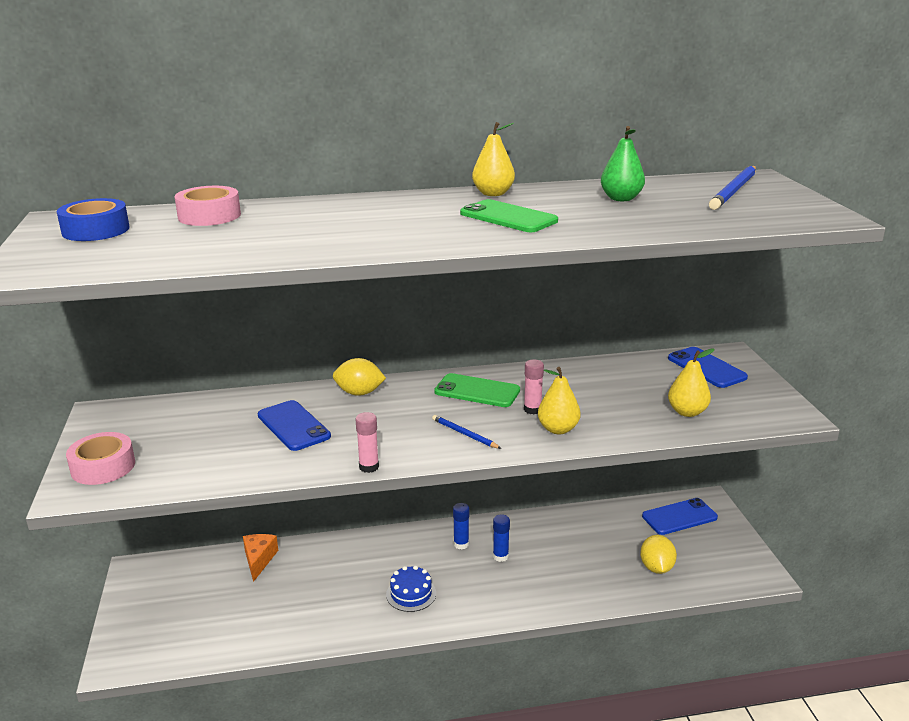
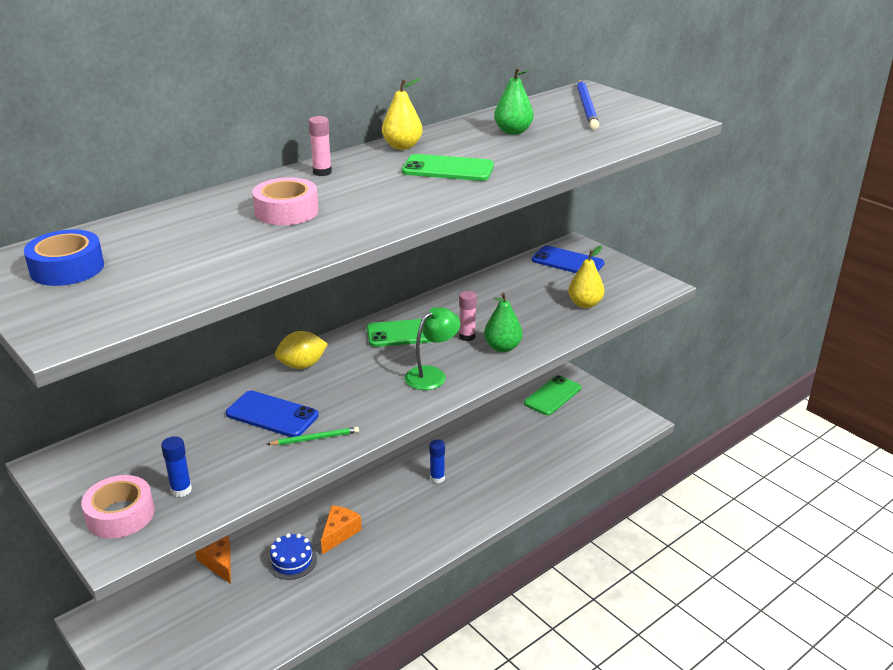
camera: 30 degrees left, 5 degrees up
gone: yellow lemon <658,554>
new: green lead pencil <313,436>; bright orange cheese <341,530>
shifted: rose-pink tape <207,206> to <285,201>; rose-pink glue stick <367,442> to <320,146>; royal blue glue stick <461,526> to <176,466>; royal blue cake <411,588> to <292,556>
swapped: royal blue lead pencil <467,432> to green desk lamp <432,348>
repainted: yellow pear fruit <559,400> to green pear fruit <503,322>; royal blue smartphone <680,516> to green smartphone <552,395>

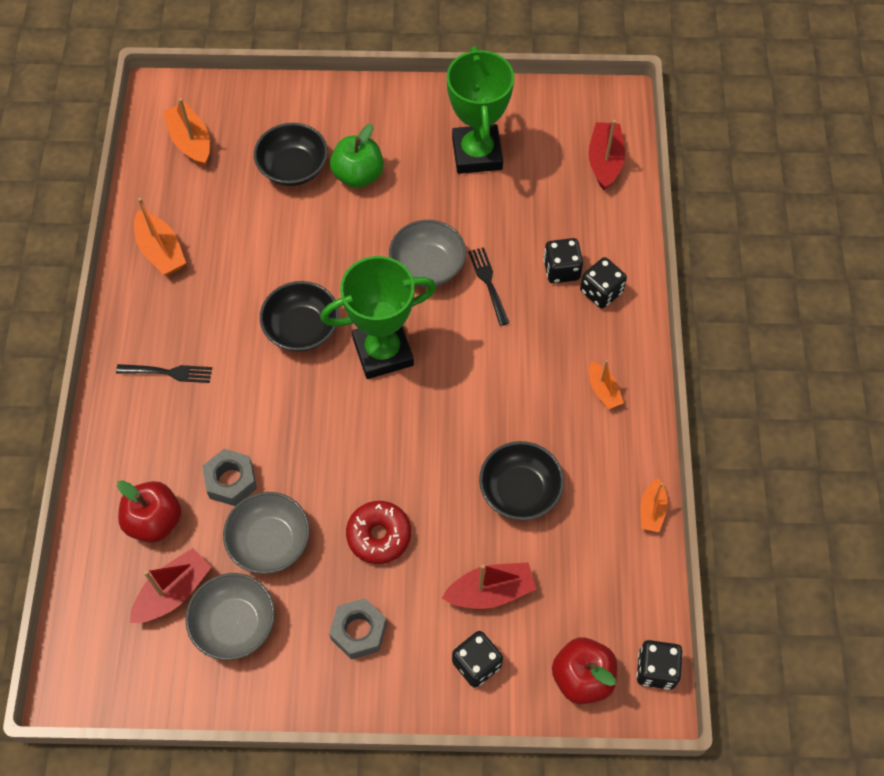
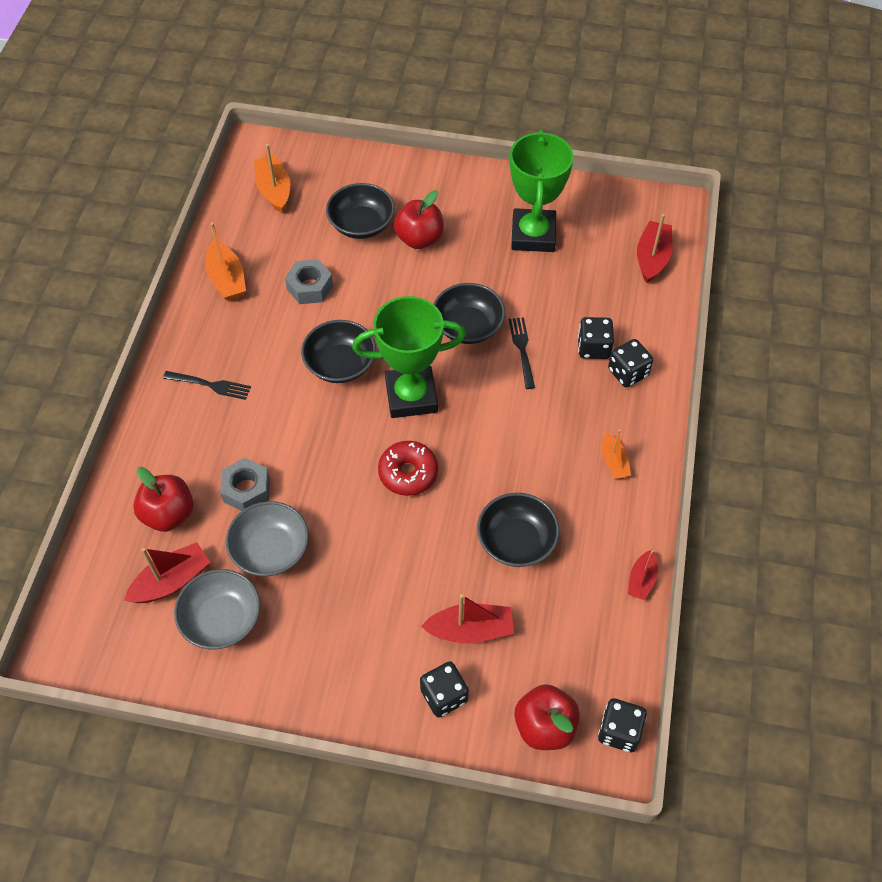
camera: 10 degrees right, 5 degrees down
shifted: red doughnut <378,532> to <408,468>; ash-grey nut <358,629> to <309,281>
repainted: green toy apple <357,156> to red toy apple <419,219>; ash-grey deep dish <427,253> to jet-black deep dish <469,313>; bright orange toy boat <654,505> to red toy boat <643,574>

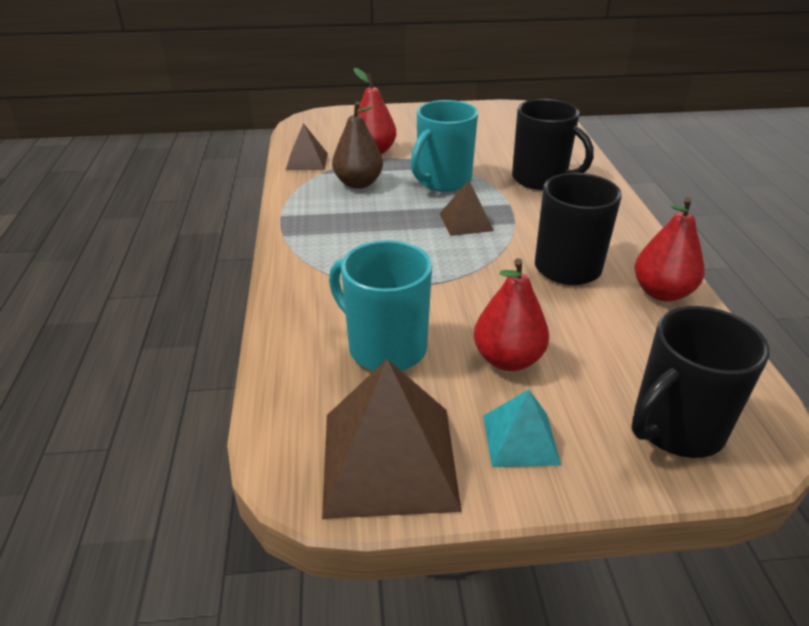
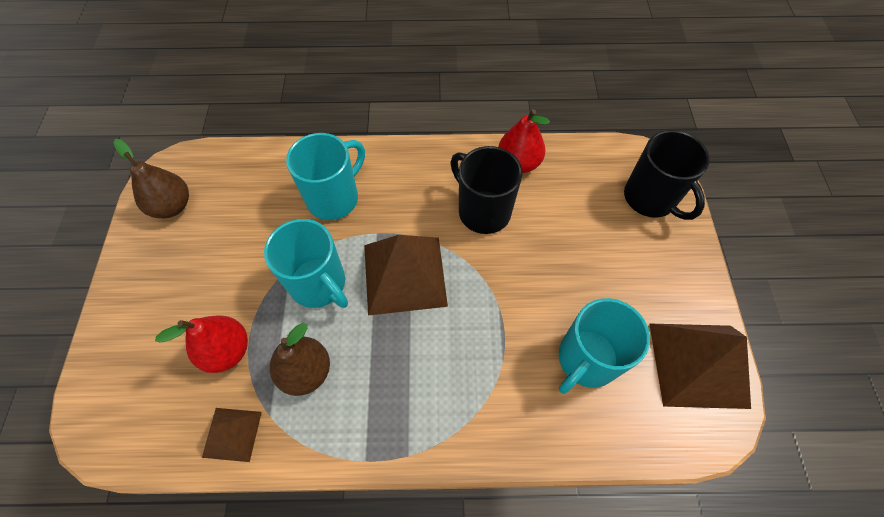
camera: 85 degrees left, 25 degrees up
gone: red pear fruit <511,314>; aqua solid pyramid <522,428>
new: russet pear fruit <151,178>
repainted: jet-black mug <553,144> to aqua mug <325,176>
scaled: russet solid pyramid <466,208> = <406,275> x1.87

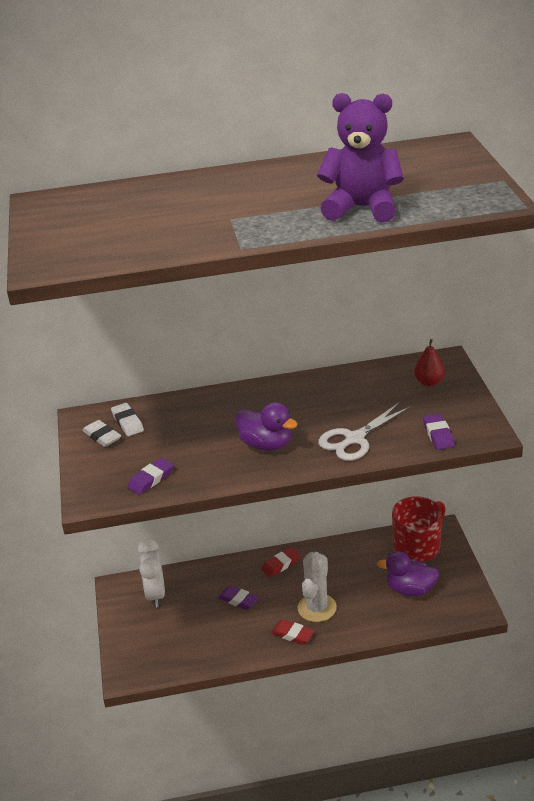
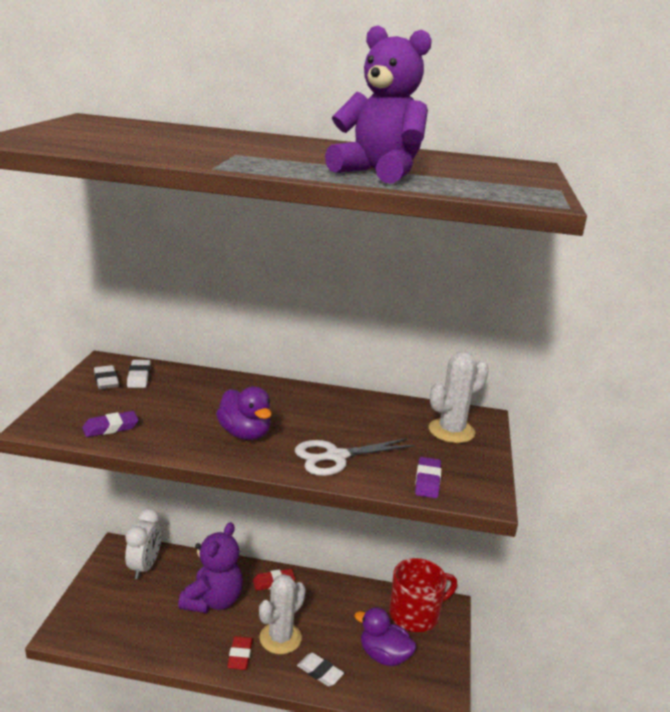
camera: 15 degrees right, 10 degrees down
new: white eraser <320,669>
swapped: red pear fruit <429,362> to white cactus <459,397>; purple eraser <238,597> to purple teddy bear <210,567>
rotated: red eraser <292,632> = <240,653> 45 degrees clockwise

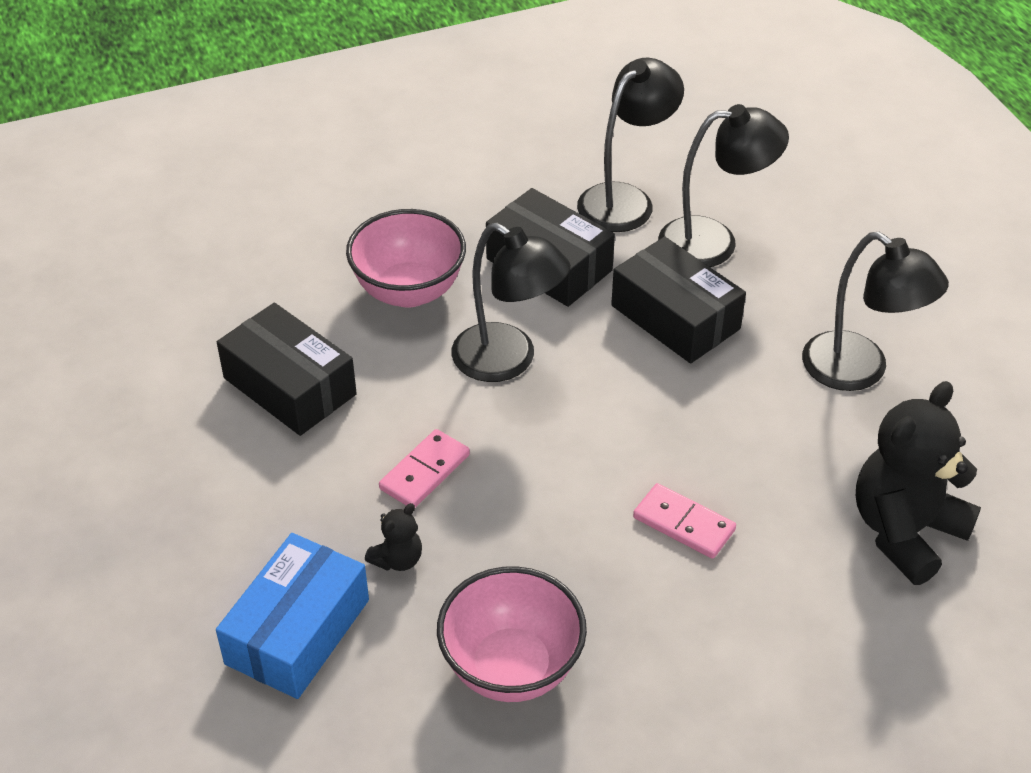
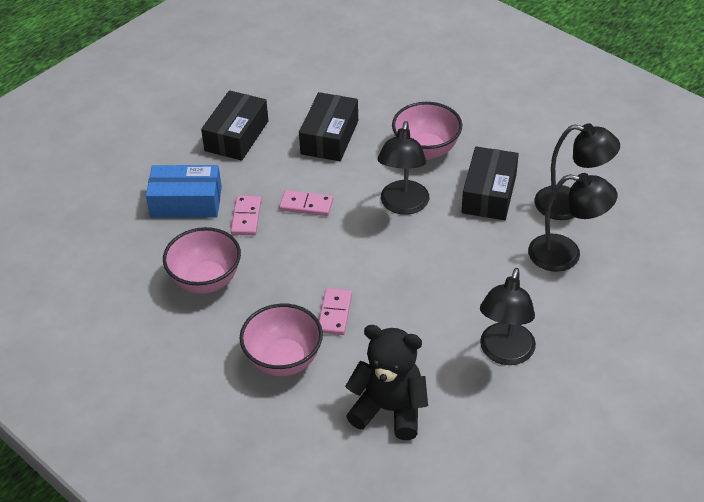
camera: 65 degrees right, 0 degrees up
new: rose-pink deep dish <281,339>
shifted: jet-black package <678,300> to <234,125>
swapped: jet-black teddy bear <393,537> to rose-pink domino <246,215>
rotated: jet-black desk lamp <723,185> = <573,222> 45 degrees counterclockwise

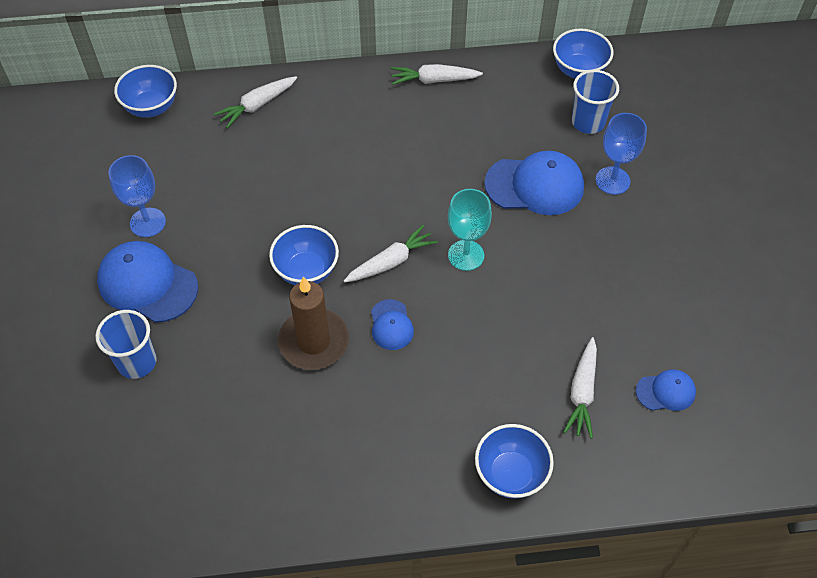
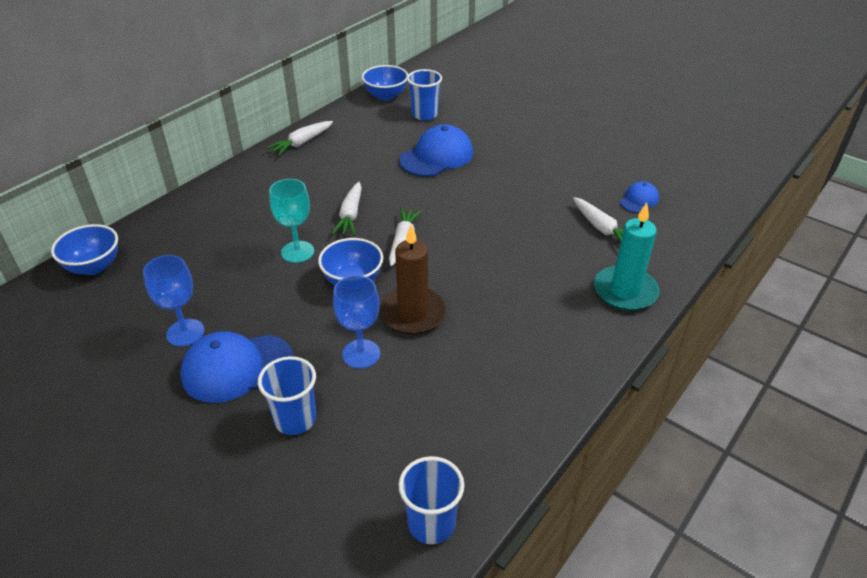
camera: 45 degrees left, 15 degrees down
gone: royal blue baseball cap <392,324>
new: royal blue cup <431,500>
shifted: white root vegetable <255,102> to <347,209>; royal blue wine glass <621,154> to <356,322>; aqua wine glass <470,230> to <291,221>
swapped: royal blue deep dish <514,461> to aqua candle <626,257>

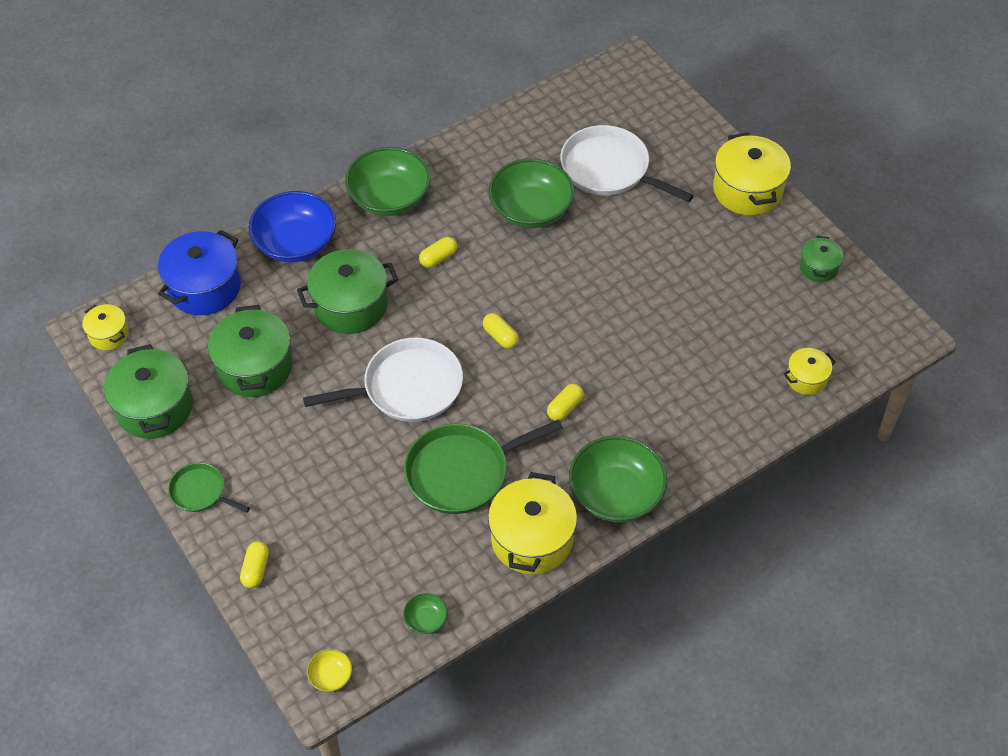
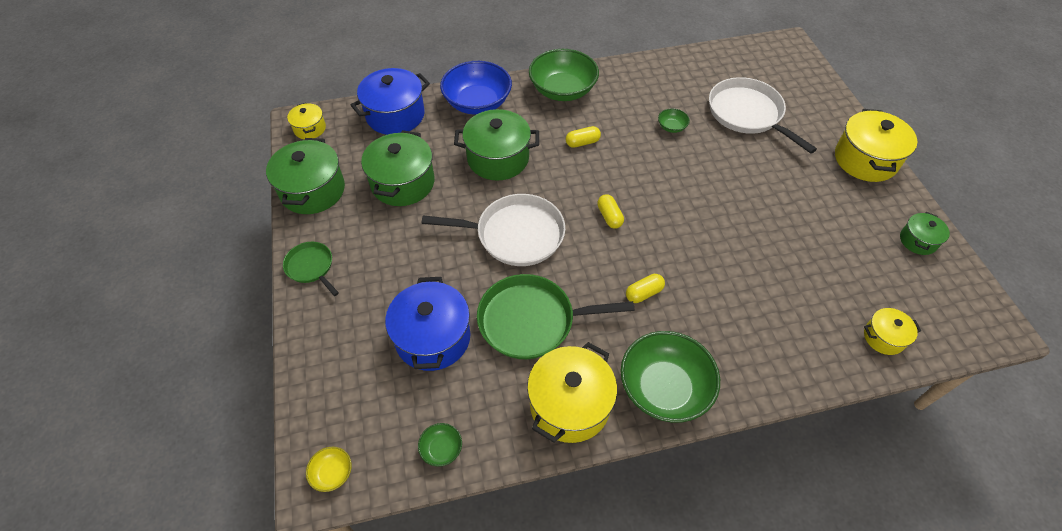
camera: 20 degrees right, 0 degrees up
gone: yellow pill <254,564>
new: royal blue cooking pot <427,324>
scaled: green deep dish <531,193> = <674,120> x0.43

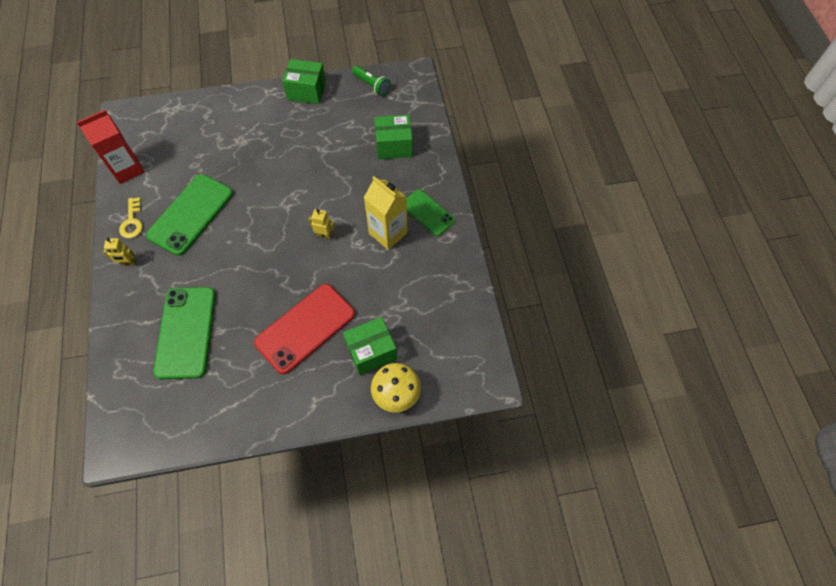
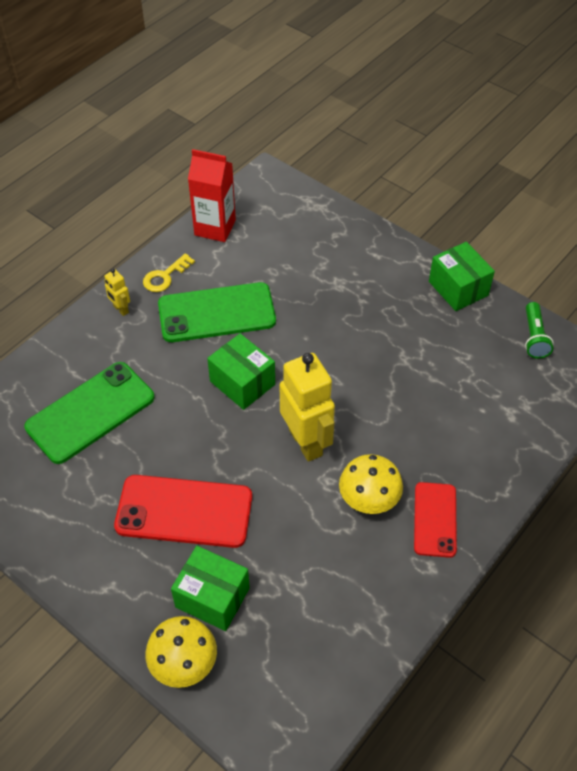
camera: 50 degrees right, 10 degrees down
shifted: green package <393,137> to <241,371>
swapped: yellow carton <386,213> to yellow toadstool <371,484>
repainted: green smartphone <431,212> to red smartphone <435,520>
scaled: yellow robot <321,224> = <307,407> x2.20

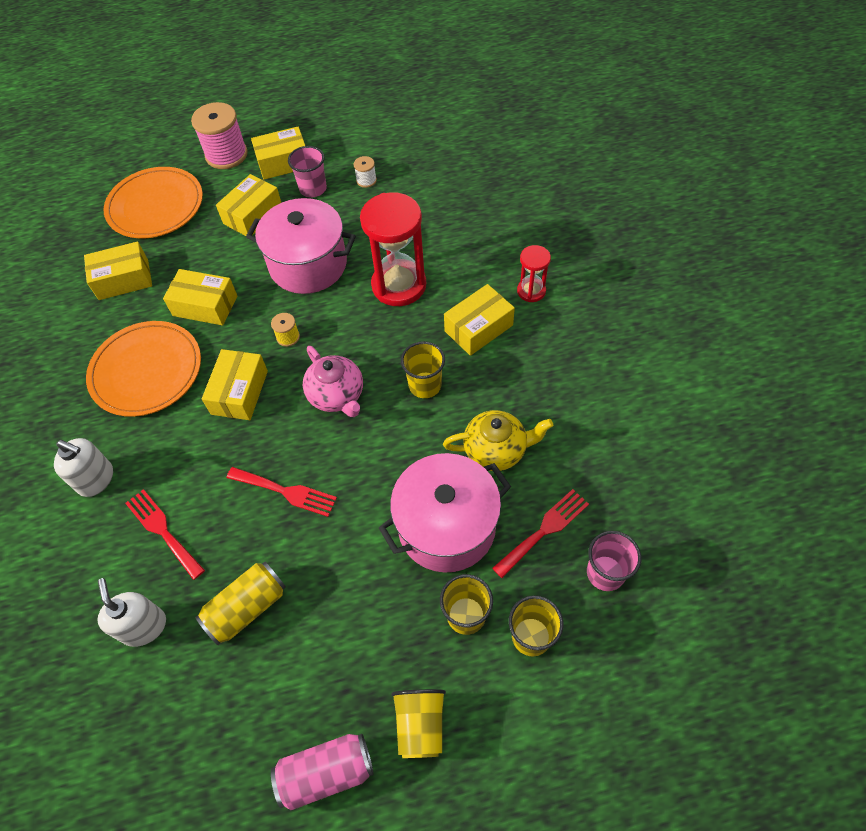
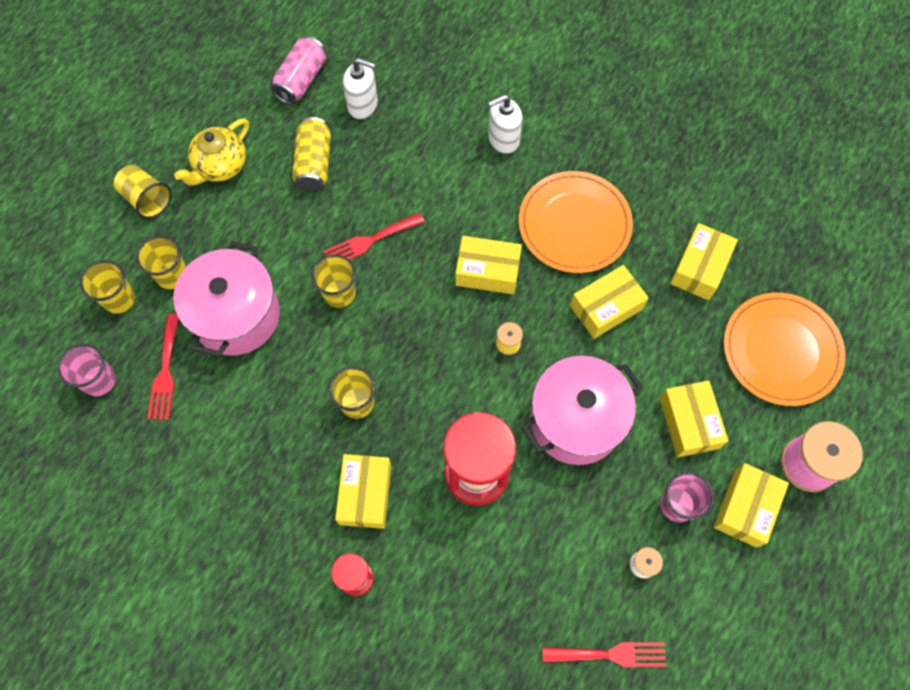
camera: 130 degrees right, 10 degrees up
gone: rose-pink tea pot <333,381>
new: yellow cup <333,281>
shifted: yellow tea pot <498,440> to <211,152>; red table fork <165,534> to <604,654>; rose-pink tin <322,772> to <298,70>
rotated: yellow package <235,384> = <489,265> 45 degrees counterclockwise

